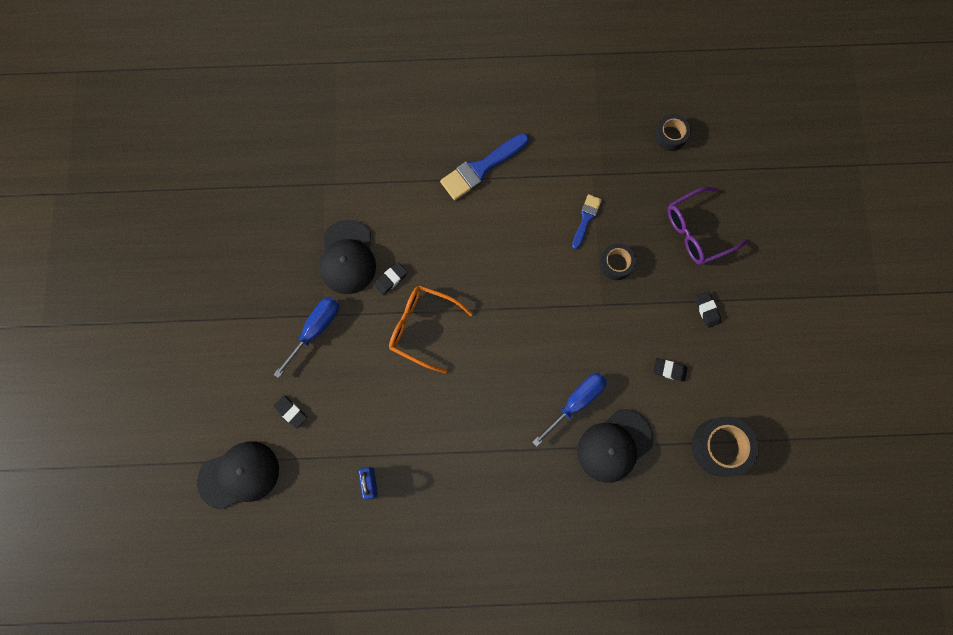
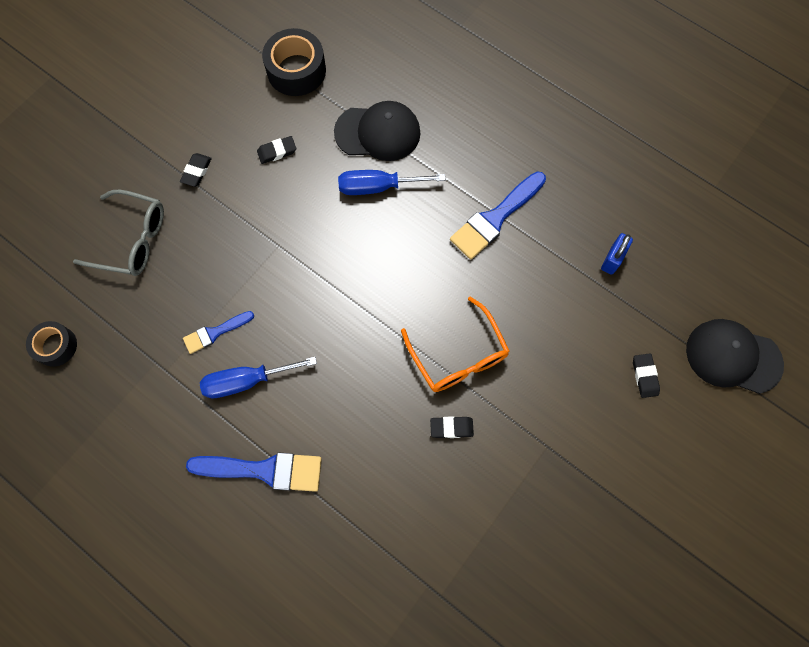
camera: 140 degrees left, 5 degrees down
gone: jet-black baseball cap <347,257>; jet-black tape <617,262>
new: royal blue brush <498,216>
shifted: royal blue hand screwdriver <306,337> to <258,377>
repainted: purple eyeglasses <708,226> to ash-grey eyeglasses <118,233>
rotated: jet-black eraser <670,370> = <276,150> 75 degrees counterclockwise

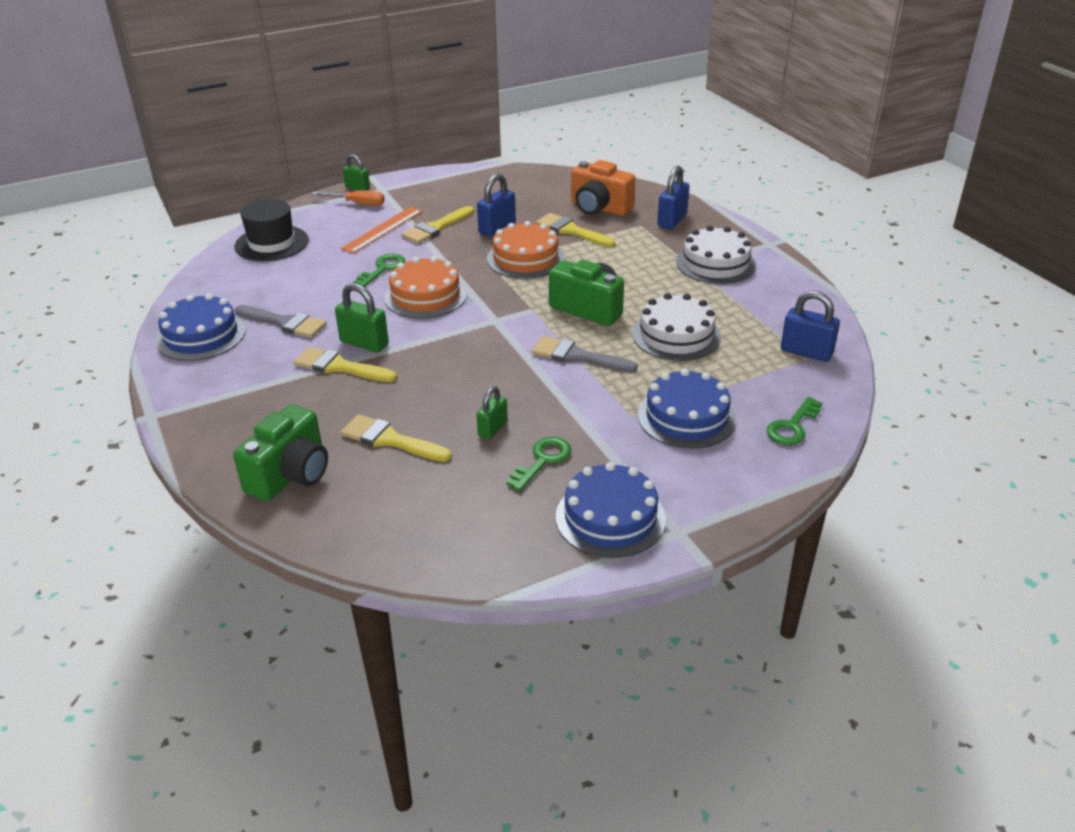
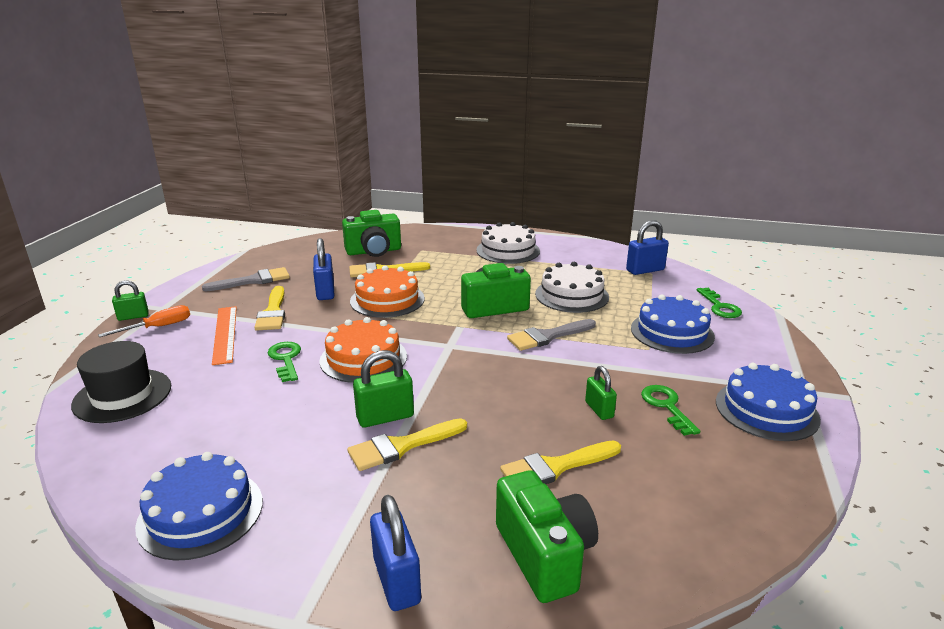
camera: 50 degrees left, 10 degrees down
shifted: royal blue small lock <673,197> to <395,553>; ash-grey brush <281,321> to <246,279>
repainted: bright orange compact camera <603,188> to green compact camera <371,233>

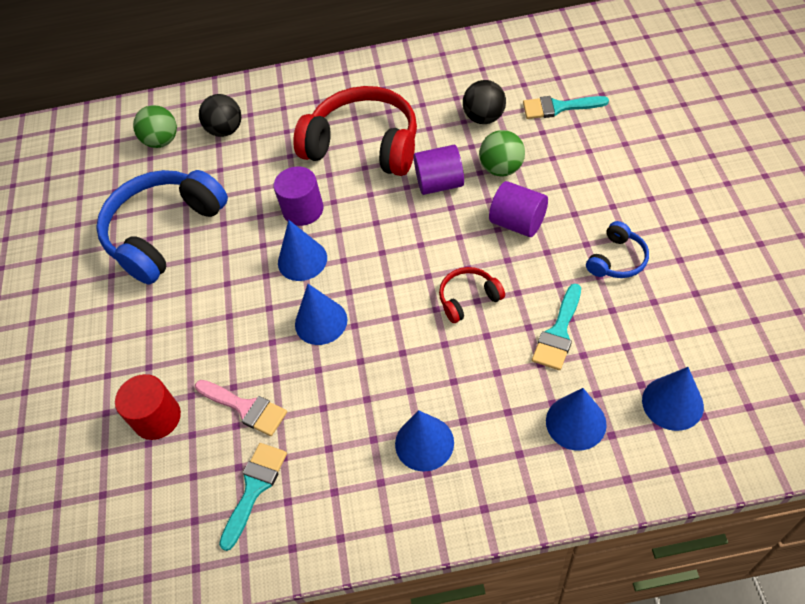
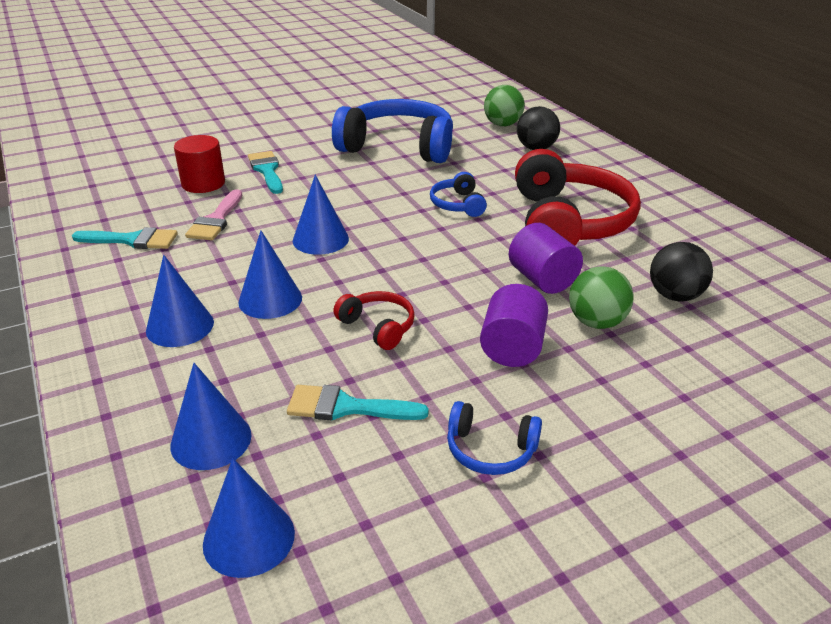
camera: 65 degrees right, 20 degrees down
shifted: aqua brush <566,107> to <265,172>; royal blue solid cone <302,250> to <270,275>
swapped: purple solid cylinder <298,196> to royal blue headphones <458,194>

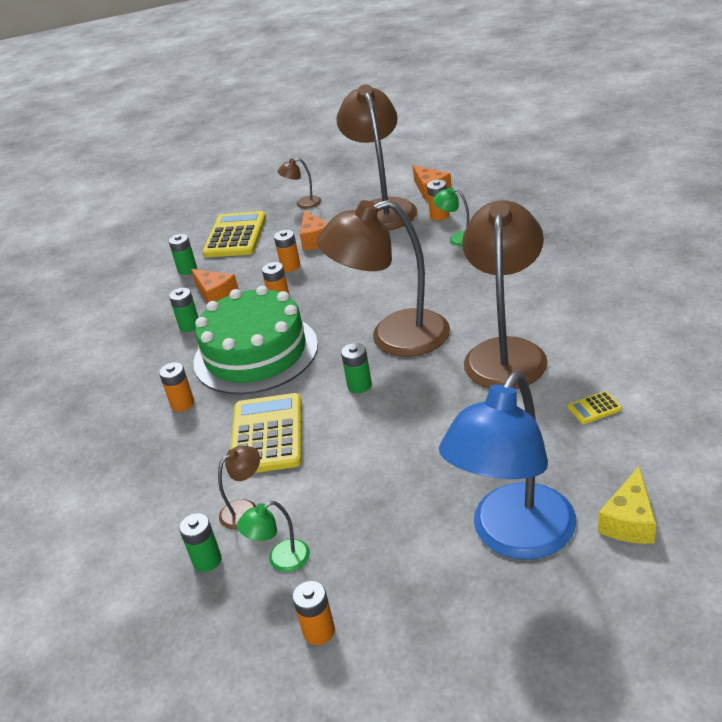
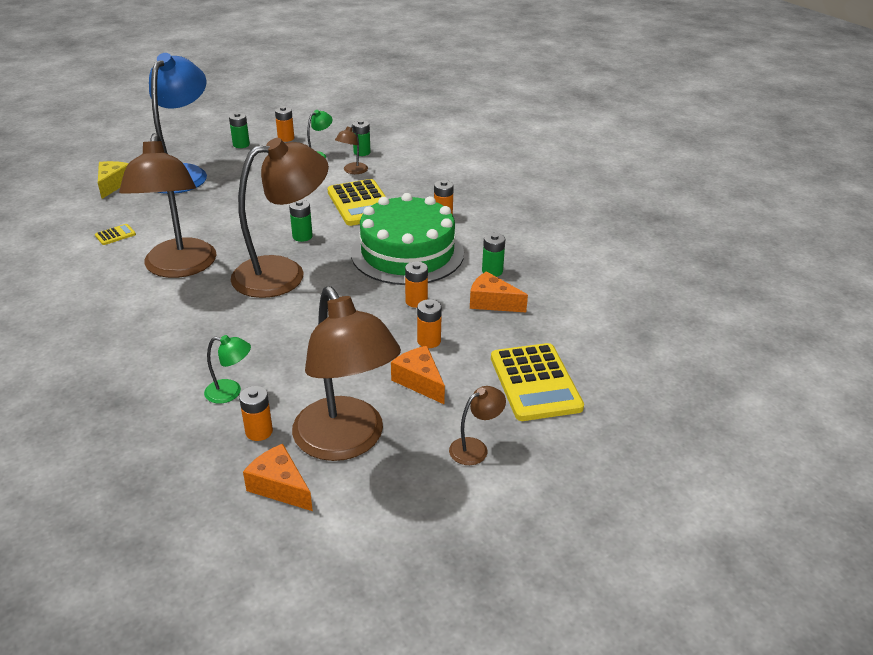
camera: 155 degrees right, 0 degrees up
shifted: green power cell <183,254> to <239,130>

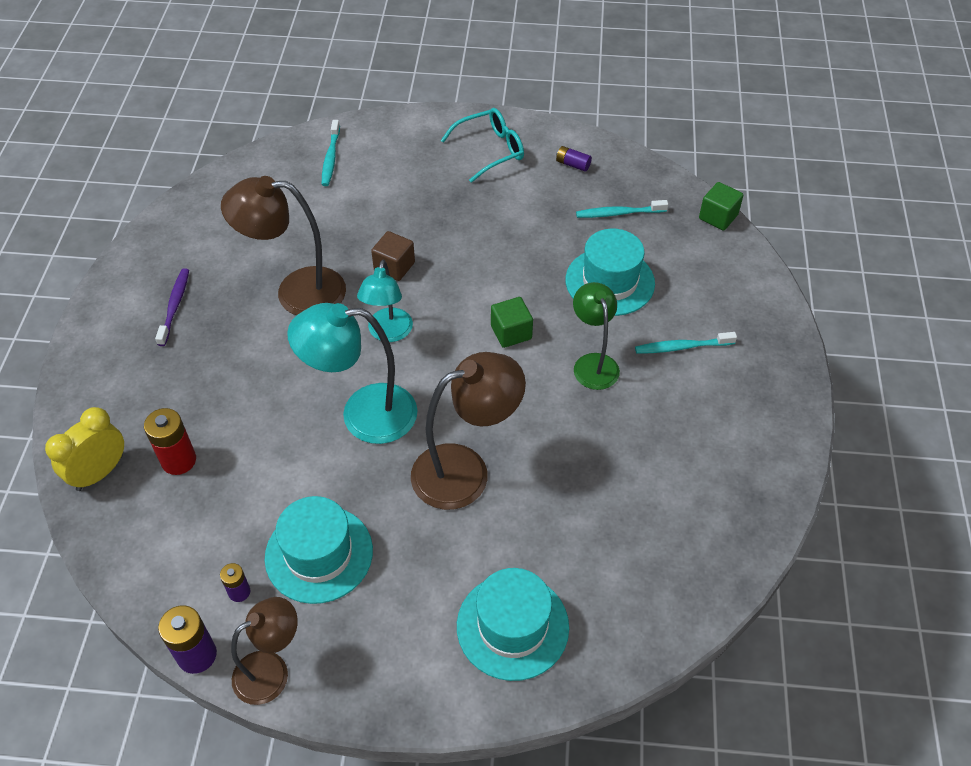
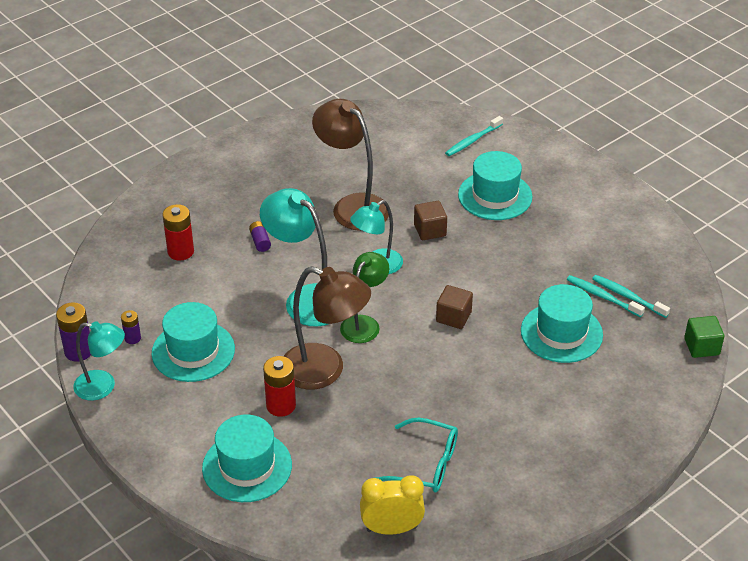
camera: 45 degrees right, 10 degrees down
gone: purple dental brush <172,307>
new: aqua top hat <495,185>; red power cell <279,386>
shifted: aqua eyeglasses <482,145> to <416,455>; purple power cell <574,159> to <260,236>; green desk lamp <596,336> to <364,297>; aqua dental brush <686,343> to <606,296>; yellow alarm clock <84,449> to <392,505>
repainted: green block <512,322> to russet block <454,307>; russet desk lamp <264,651> to aqua desk lamp <99,361>

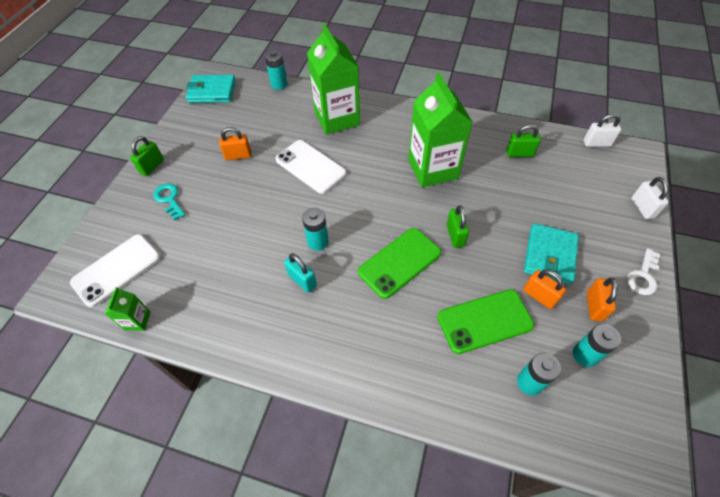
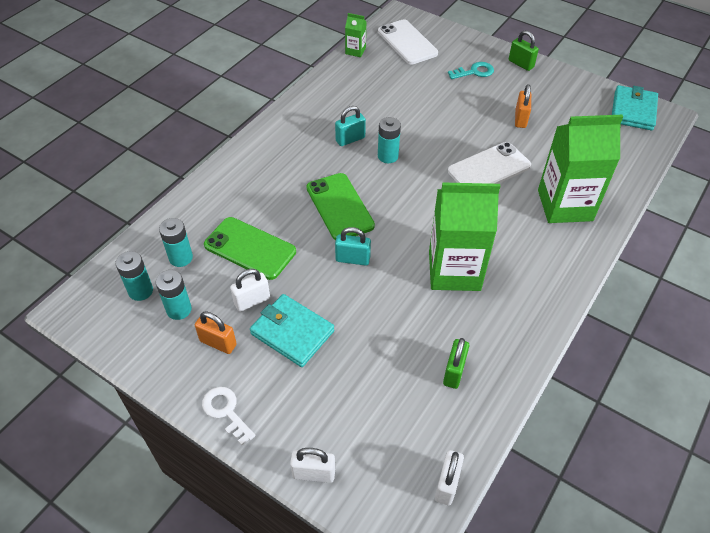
camera: 105 degrees right, 5 degrees down
shifted: aqua power cell <276,70> to <134,276>
repainted: green small lock <458,226> to aqua small lock <353,246>; bright orange small lock <544,289> to white small lock <250,290>
rotated: green smartphone <486,321> = <250,248> 60 degrees counterclockwise

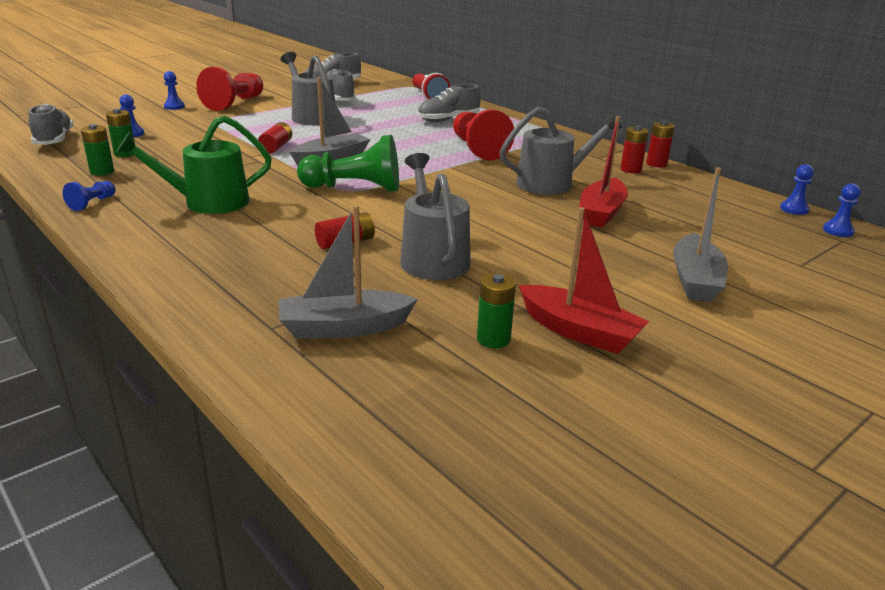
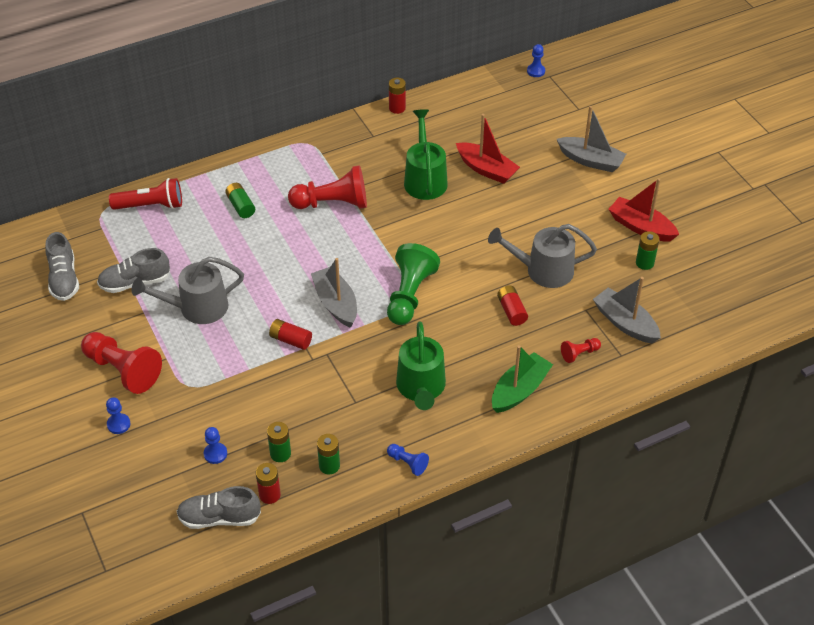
camera: 75 degrees left, 20 degrees up
gone: royal blue game pawn <797,189>
new: red game pawn <581,350>; green toy boat <522,379>
shifted: red power cell <634,149> to <268,483>
swapped: ash-grey shoe <449,103> to green power cell <240,200>
repainted: ash-grey watering pot <560,151> to green watering pot <426,154>
rotated: ash-grey toy boat <348,272> = <627,310> 135 degrees clockwise; red toy boat <584,280> = <644,210> 105 degrees counterclockwise

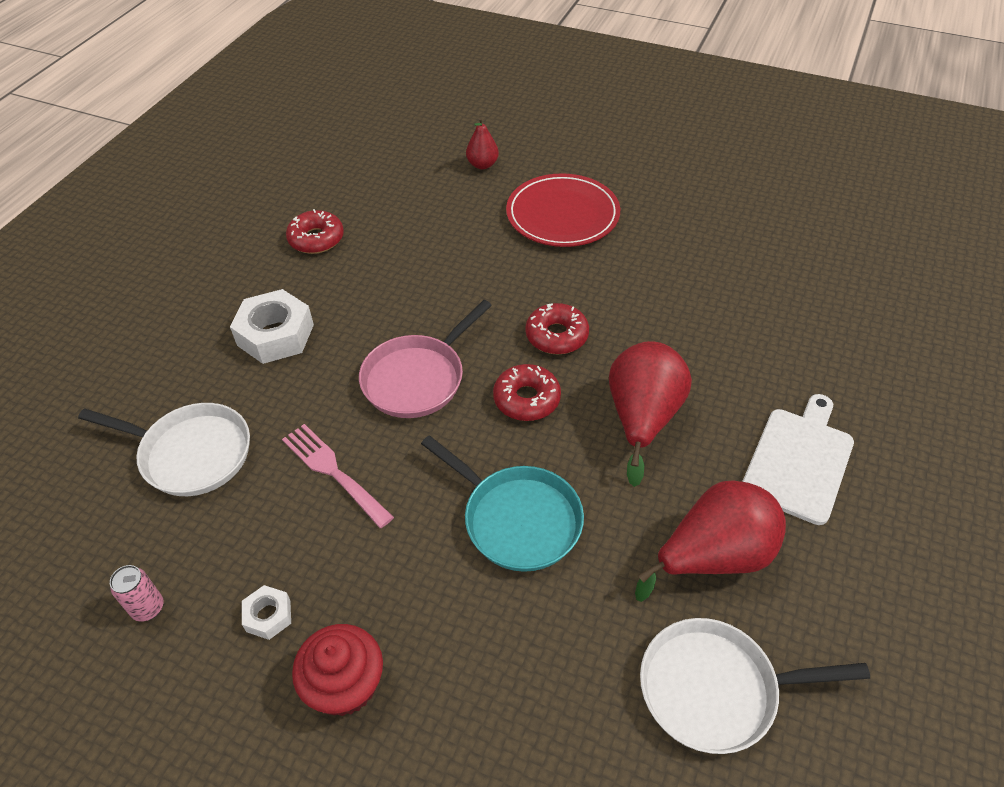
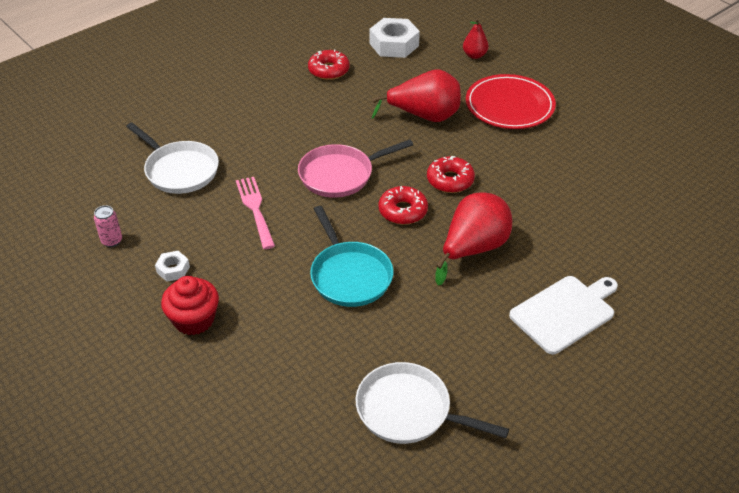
camera: 25 degrees right, 5 degrees down
shifted: white nut <272,326> to <395,38>; red pear fruit <710,541> to <416,95>

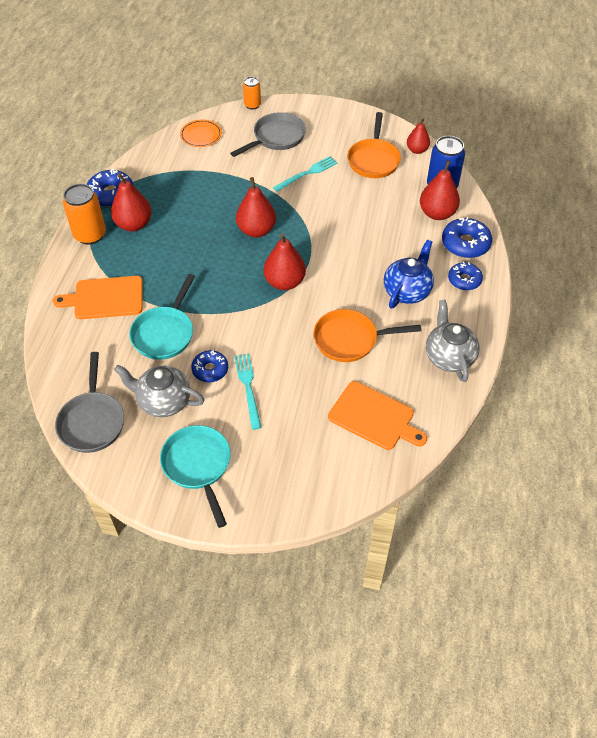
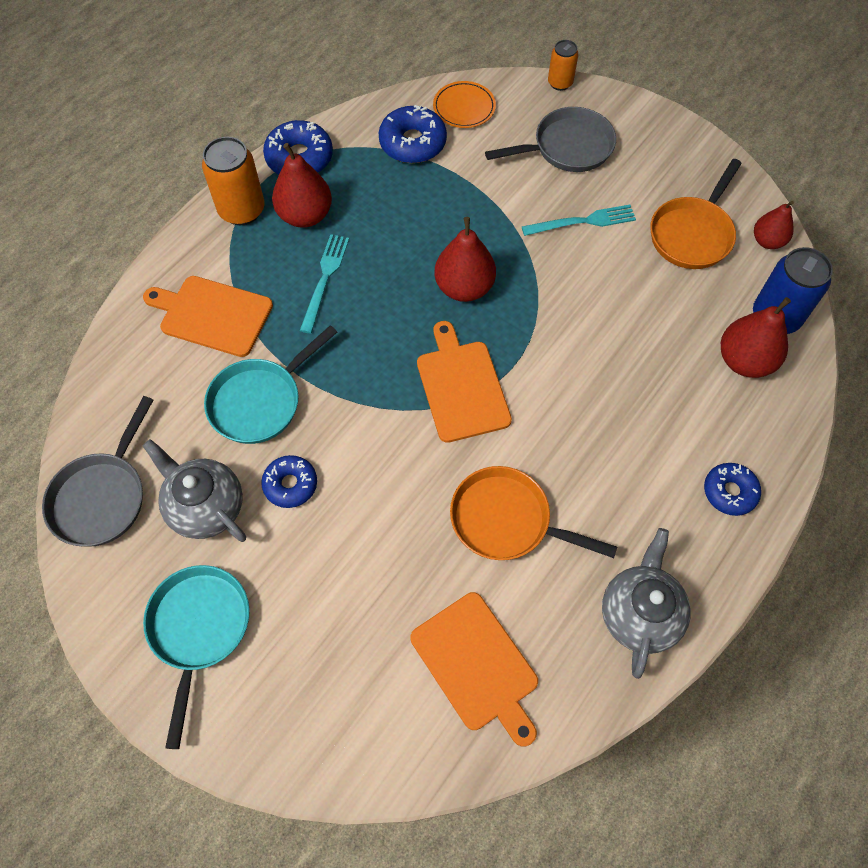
camera: 25 degrees right, 10 degrees up
gone: royal blue tea pot <409,274>
shifted: royal blue doughnut <467,237> to <413,134>; aqua table fork <248,392> to <324,283>
swapped: red pear fruit <284,262> to bright orange bread board <464,382>

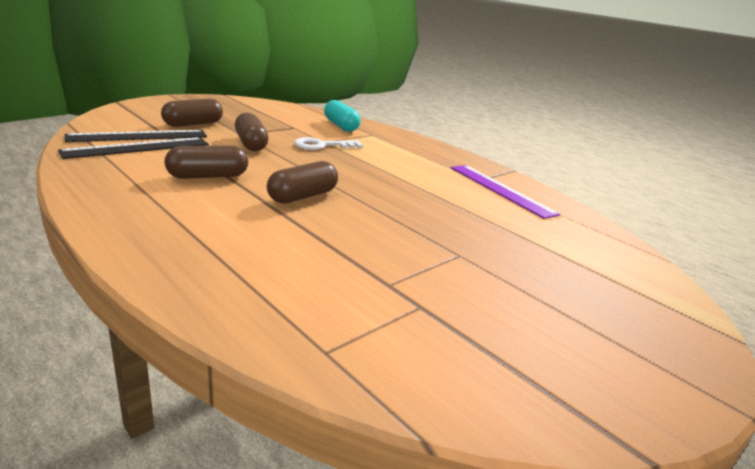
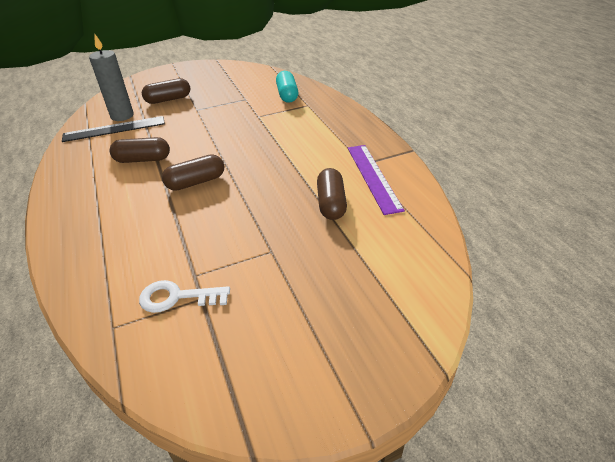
camera: 25 degrees right, 15 degrees up
shifted: russet pill <252,132> to <332,194>; white key <328,143> to <184,296>
swapped: jet-black straightedge <136,136> to ash-grey candle <111,77>

